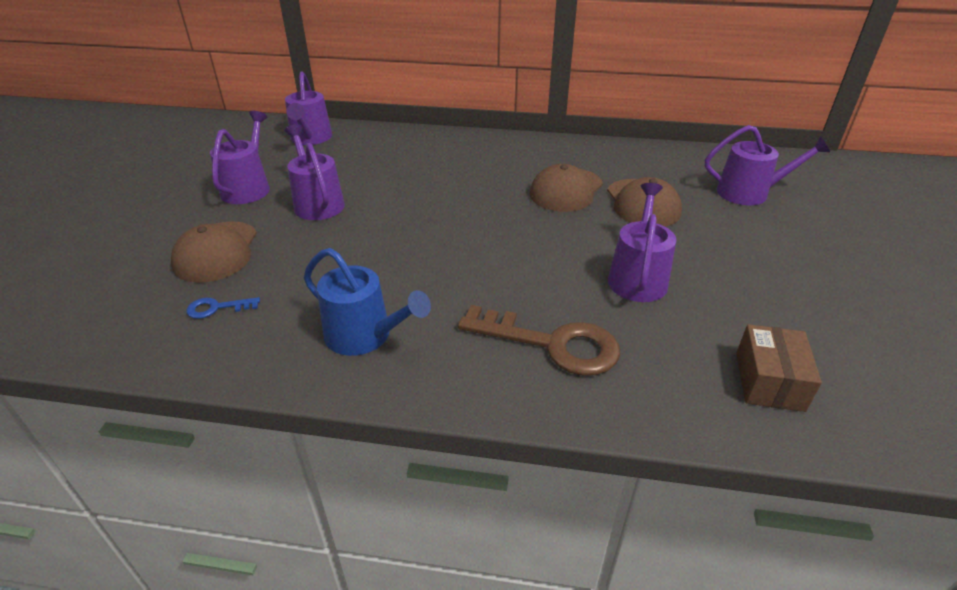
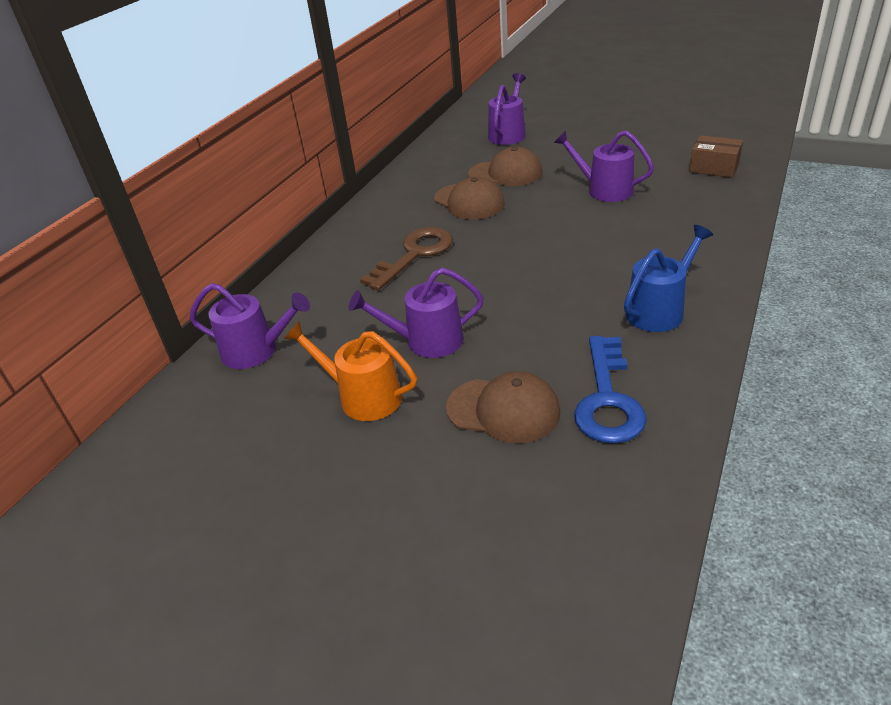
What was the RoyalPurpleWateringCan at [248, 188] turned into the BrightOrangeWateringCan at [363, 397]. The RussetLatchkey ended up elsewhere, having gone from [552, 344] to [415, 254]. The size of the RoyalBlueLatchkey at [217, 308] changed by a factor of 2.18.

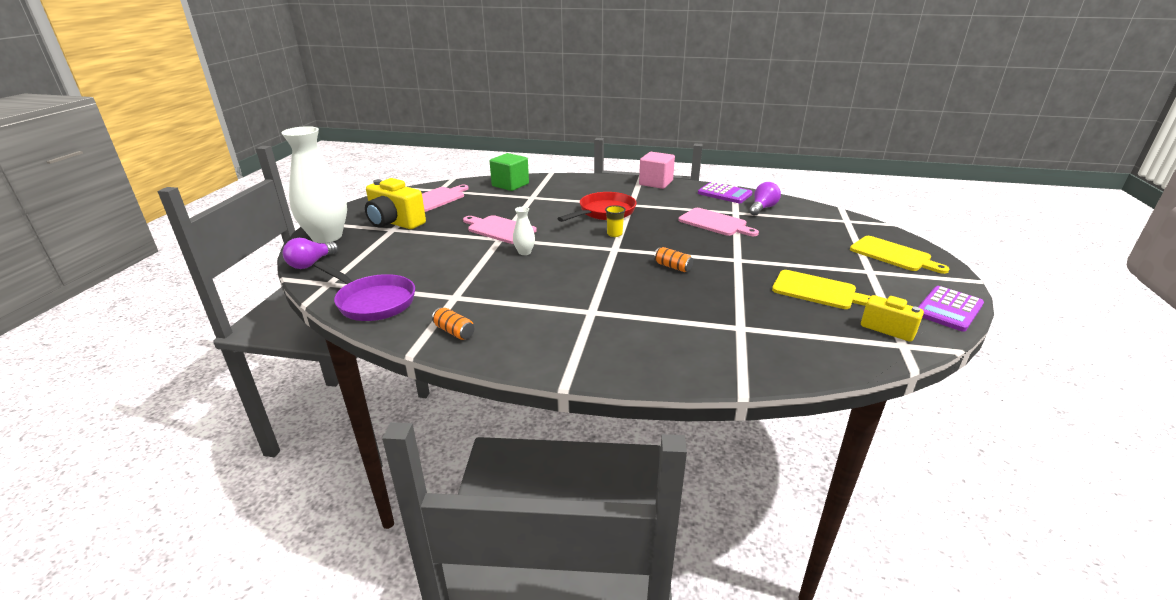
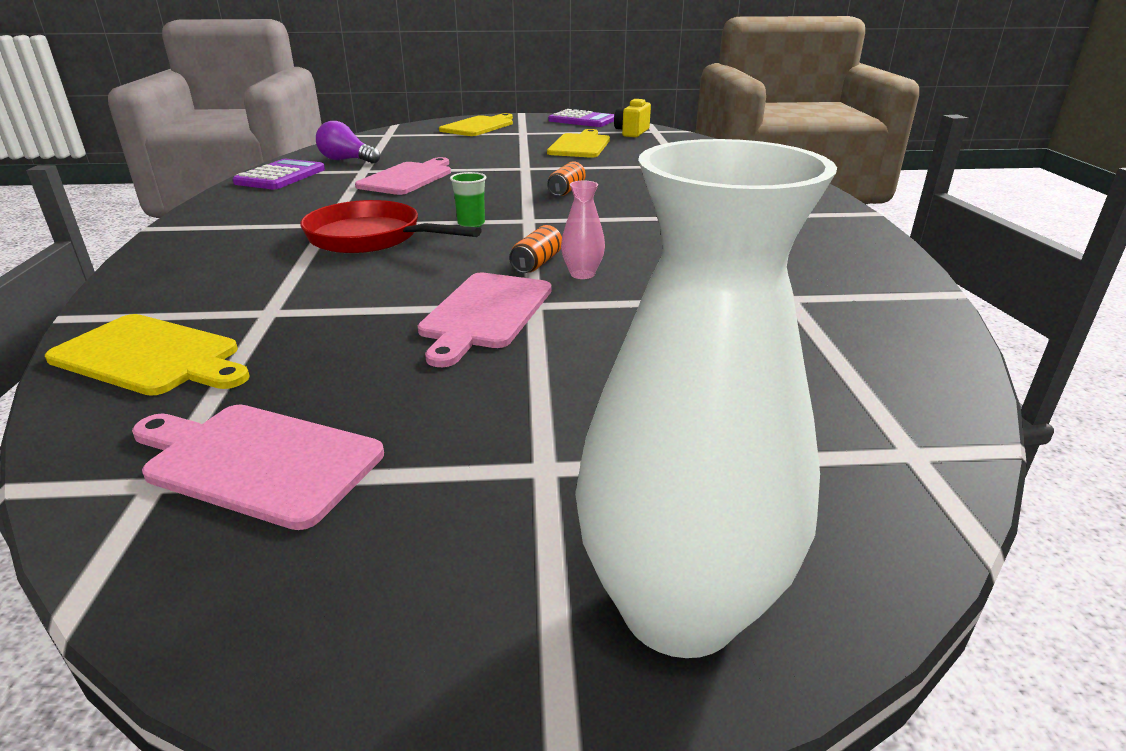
Where the LeafGreenSolidCube stood at [510, 185], the BrightYellowChoppingBoard came to stand at [150, 356]. What was the BrightYellowCup at [614, 234] turned into the LeafGreenCup at [471, 224]. The BrightOrangeTin ended up elsewhere, having gone from [454, 331] to [537, 263]. What was the WhiteFlowerVase at [524, 252] turned into the RosePinkFlowerVase at [582, 274]. The second view lost the RoyalPurpleLightBulb at [311, 263]. The second view lost the RoyalPurpleSkillet at [373, 302]. The second view lost the BrightYellowPhotoCamera at [395, 223]. The second view lost the RosePinkSolidCube at [656, 183].

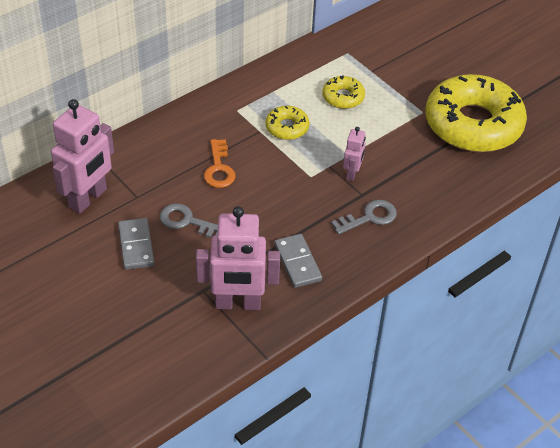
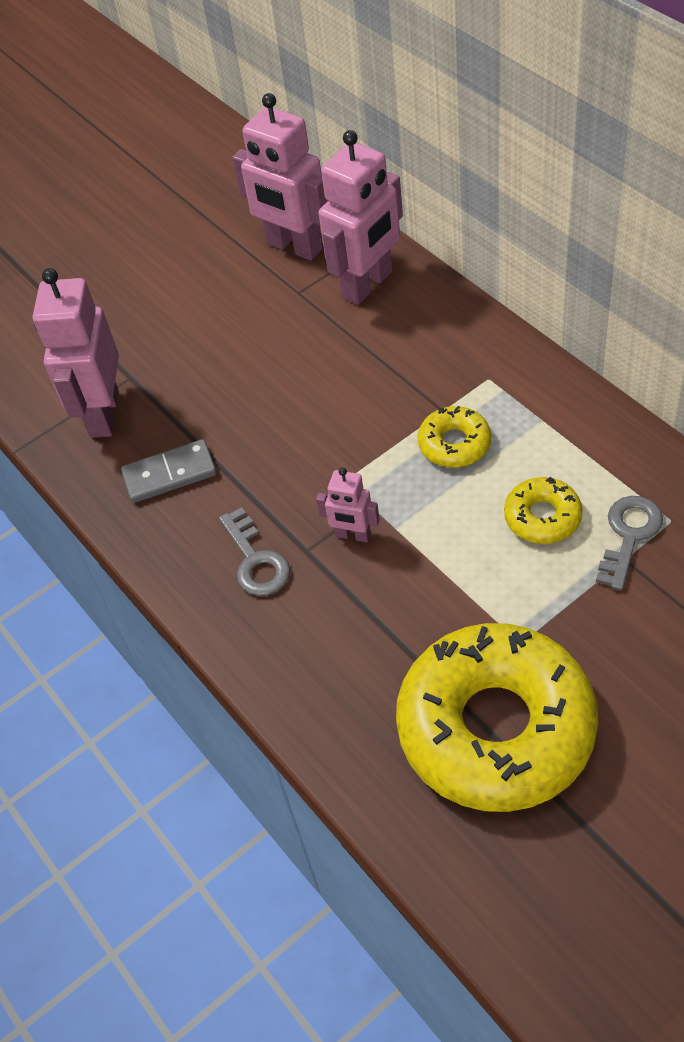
The second view gained the RosePinkToyRobot at [368, 285]. The GreyLatchkey ended up elsewhere, having gone from [187, 221] to [629, 535]. The second view lost the GreyDomino at [136, 246]. The second view lost the BrightOrangeLatchkey at [219, 169].

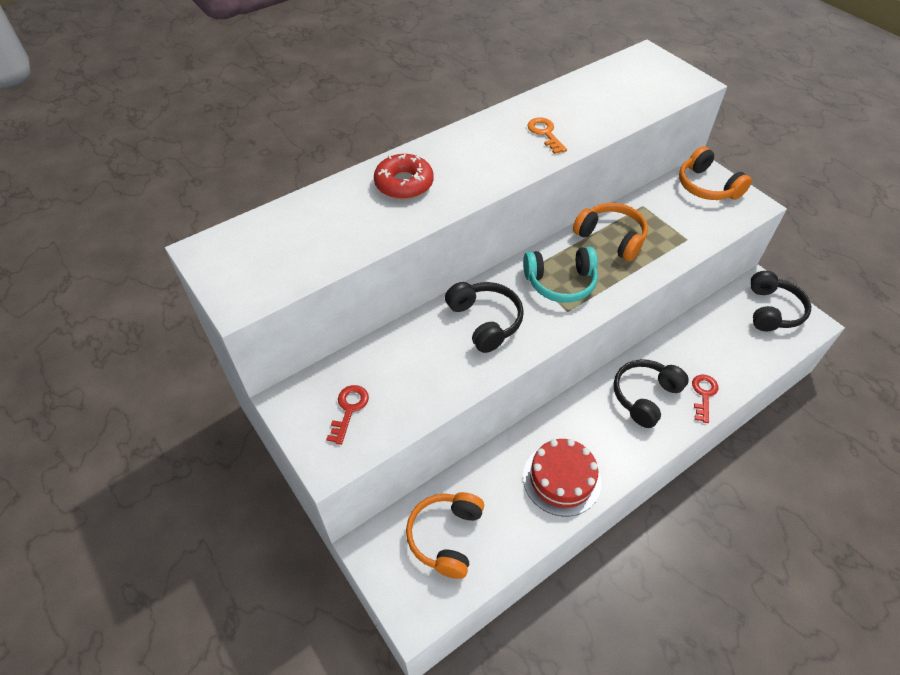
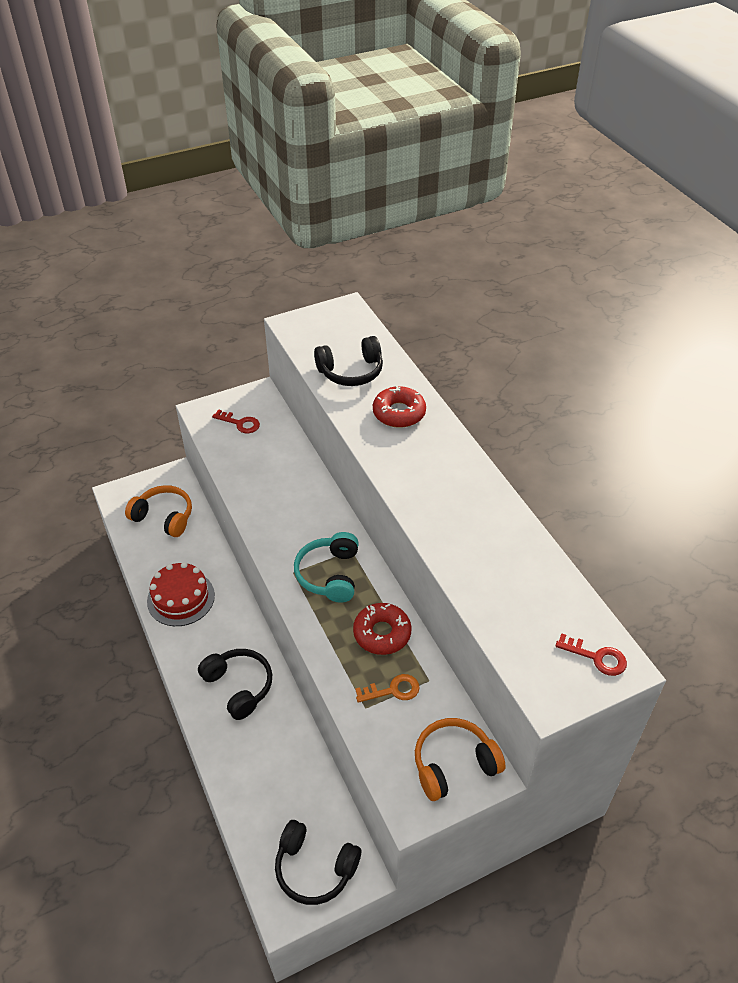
The EbonyHeadset ended up elsewhere, having gone from [485, 321] to [351, 371]. Where the BrightOrangeHeadset stood at [611, 238], the RedGlazedDonut came to stand at [382, 633]. The BrightOrangeLatchkey ended up elsewhere, having gone from [545, 133] to [392, 690]. The RedLatchkey ended up elsewhere, having gone from [703, 395] to [596, 657].

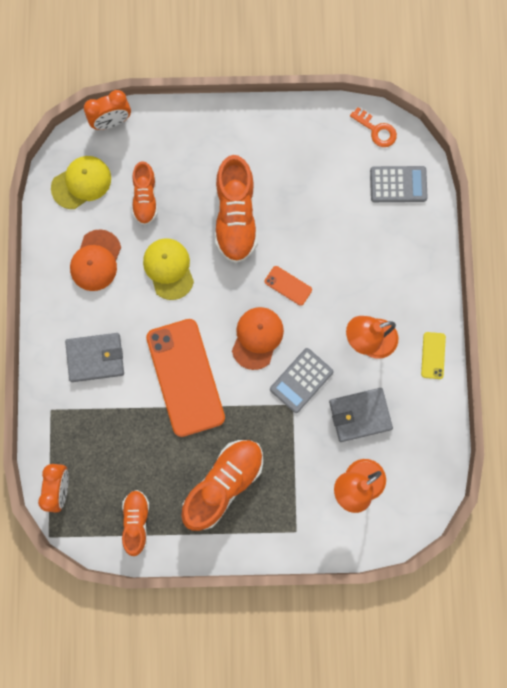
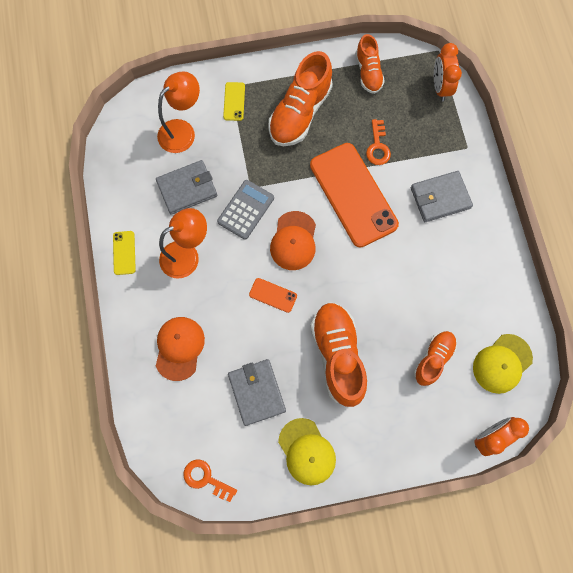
The BrightOrangeCap ended up elsewhere, having gone from [96, 260] to [179, 348]. The second view gained the BrightYellowPhone at [234, 101]. The second view gained the GreyWallet at [257, 392]. The BrightYellowCap ended up elsewhere, having gone from [168, 269] to [307, 451]. The second view gained the BrightOrangeLatchkey at [377, 146]. The BrightOrangeSneaker at [145, 198] ended up facing another way, 45 degrees clockwise from before. The second view lost the GreyAddingMachine at [398, 184].

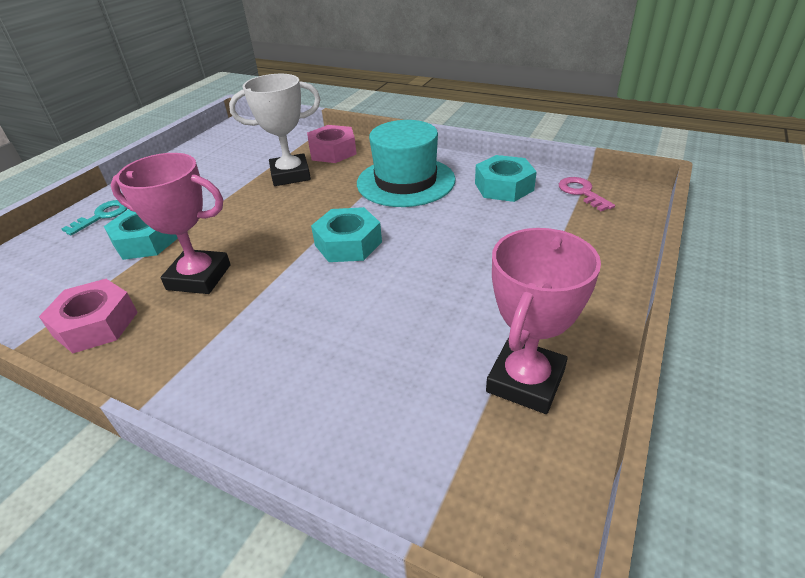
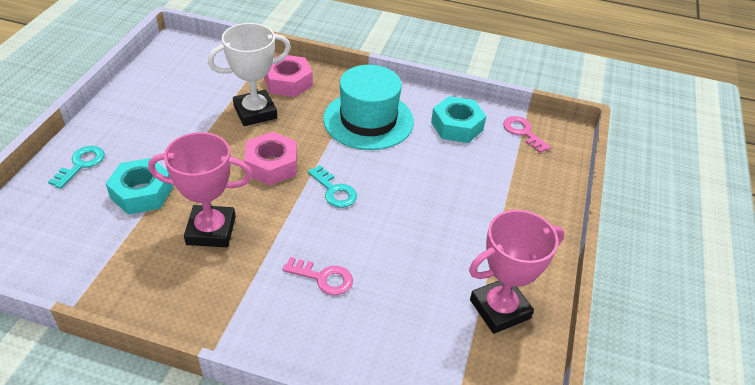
The RosePinkNut ended up elsewhere, having gone from [96, 324] to [271, 165]. The second view gained the RosePinkLatchkey at [323, 278]. Where the TealNut stood at [348, 243], the TealLatchkey came to stand at [334, 191]. The RosePinkAwardCup at [525, 381] ended up facing another way, 45 degrees clockwise from before.

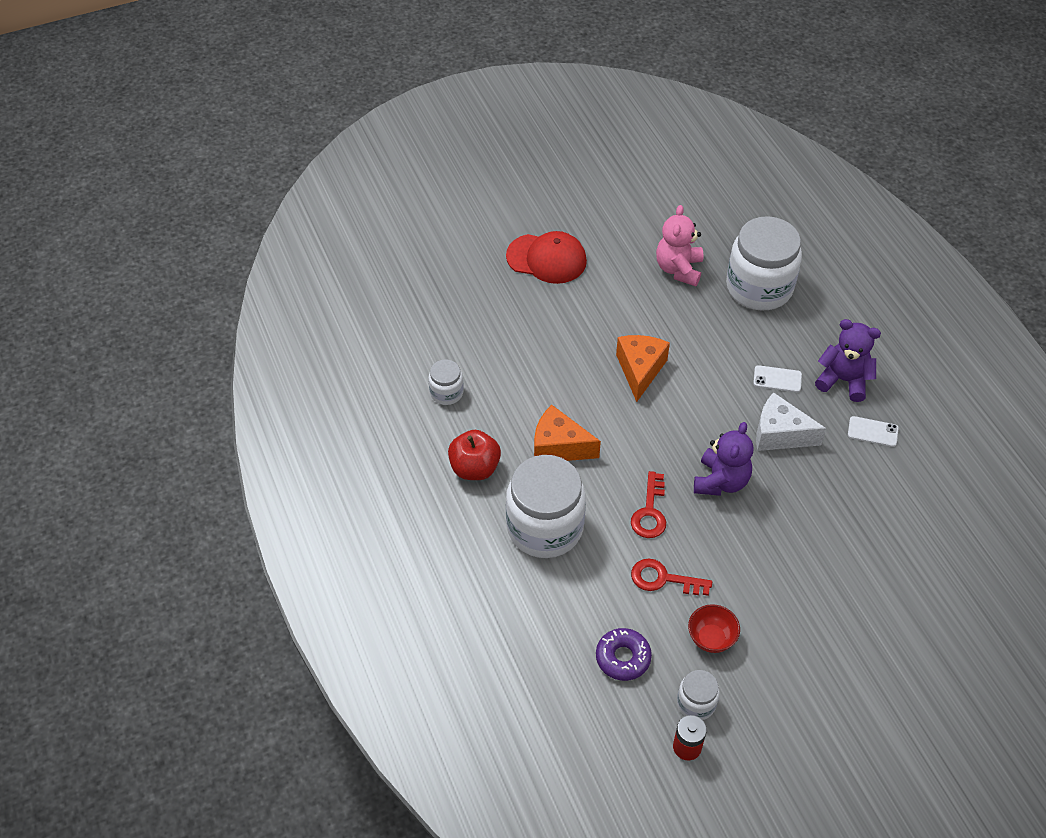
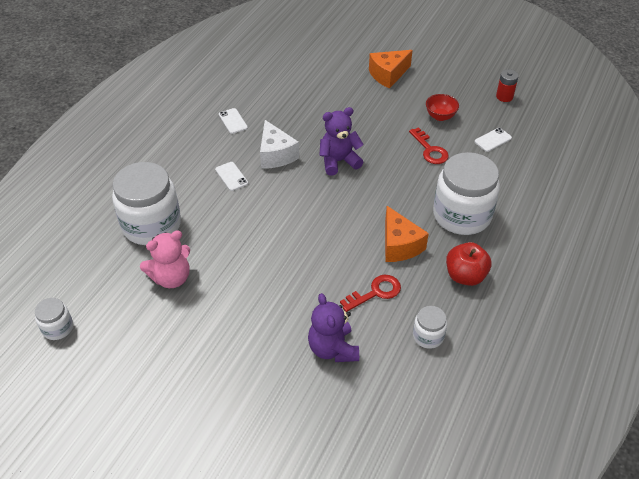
The WhiteJar ended up elsewhere, having gone from [696, 703] to [57, 328]. The RoyalPurpleTeddy ended up elsewhere, having gone from [843, 380] to [333, 349]. The RedLatchkey ended up elsewhere, having gone from [650, 512] to [375, 292]. The BrightOrangeCheeseWedge ended up elsewhere, having gone from [640, 370] to [388, 75]. Where the RoyalPurpleGlazedDonut stood at [623, 658], the WhitePhone came to stand at [493, 140]. The second view lost the RedCap at [546, 259].

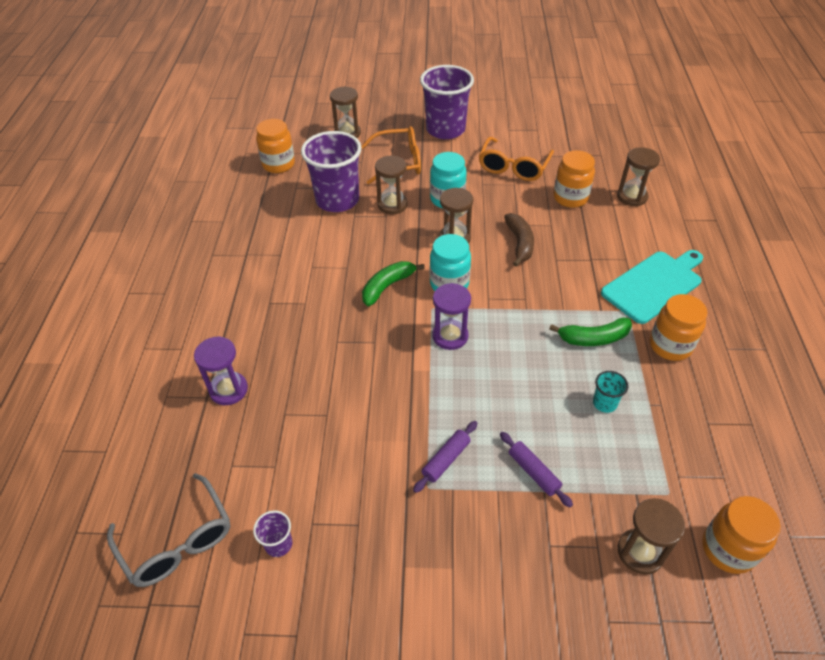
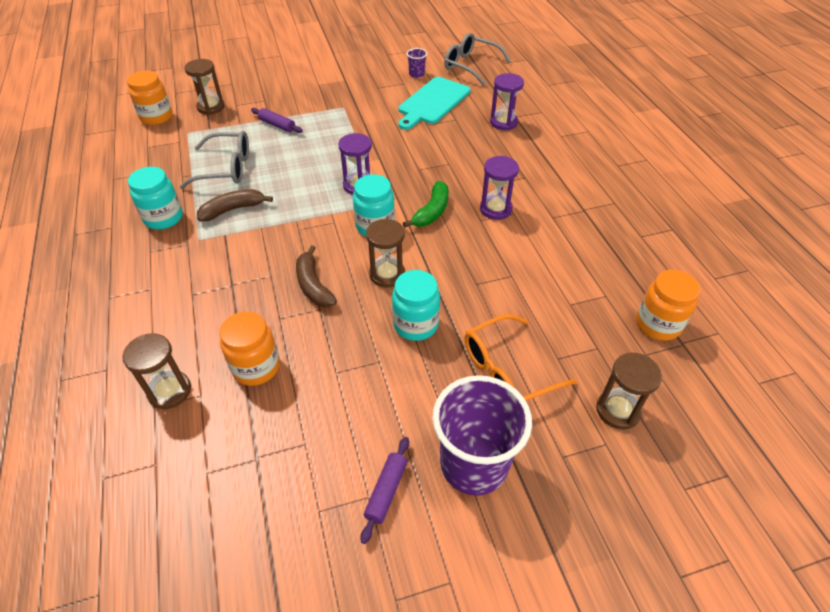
What was the BrightOrangeJar at [670, 346] turned into the TealJar at [163, 218]. Where the TealCup stood at [604, 403], the GreySpectacles came to stand at [226, 168]. What was the LeafGreenToyBanana at [594, 338] turned into the RussetToyBanana at [233, 209]. The RoyalPurpleRollingPin ended up elsewhere, having gone from [446, 460] to [386, 491]. The TealChoppingBoard ended up elsewhere, having gone from [654, 285] to [432, 102]. The second view gained the RoyalPurpleSandTimer at [495, 209]. The second view lost the RoyalPurpleCup at [337, 200]. The second view lost the RussetSandTimer at [392, 205]. The second view lost the BrightOrangeSpectacles at [513, 167].

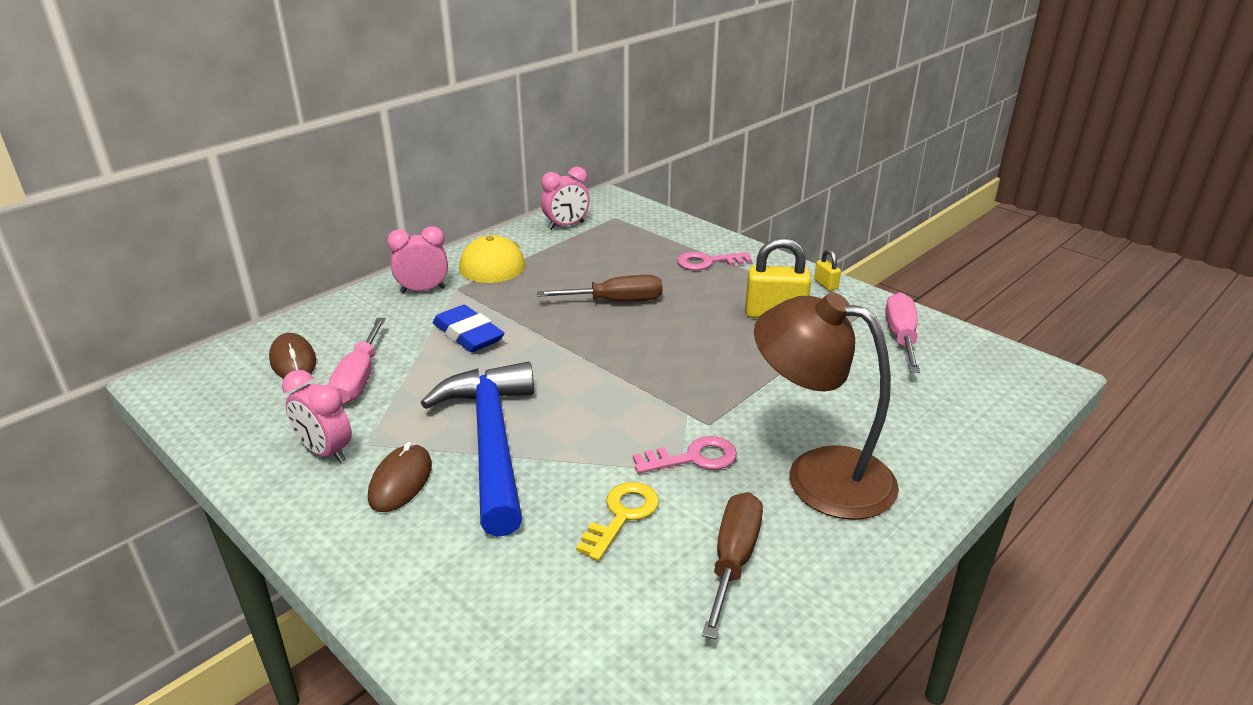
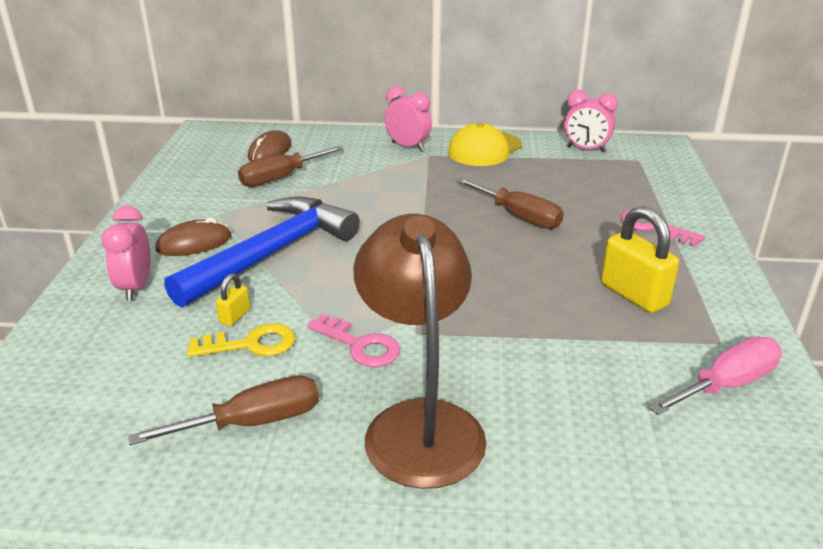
The RosePinkBedsideClock ended up elsewhere, having gone from [325, 452] to [136, 287]. The BrightYellowPadlock ended up elsewhere, having gone from [826, 284] to [235, 316]. What was the RosePinkScrewdriver at [359, 378] turned into the RussetScrewdriver at [281, 178]. The second view lost the RoyalBlueGumEraser at [468, 335].

